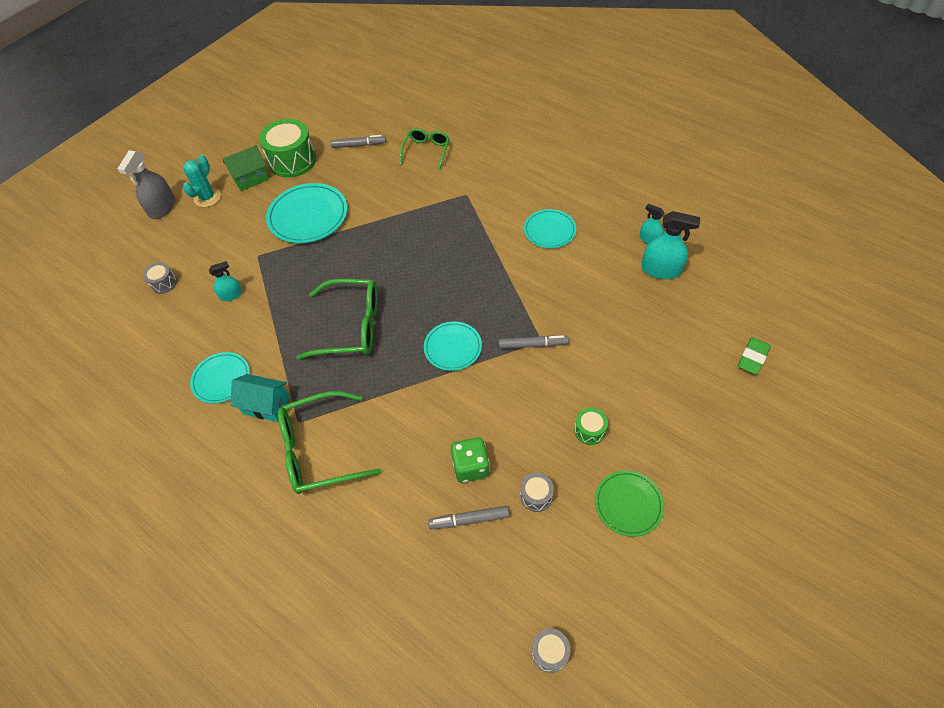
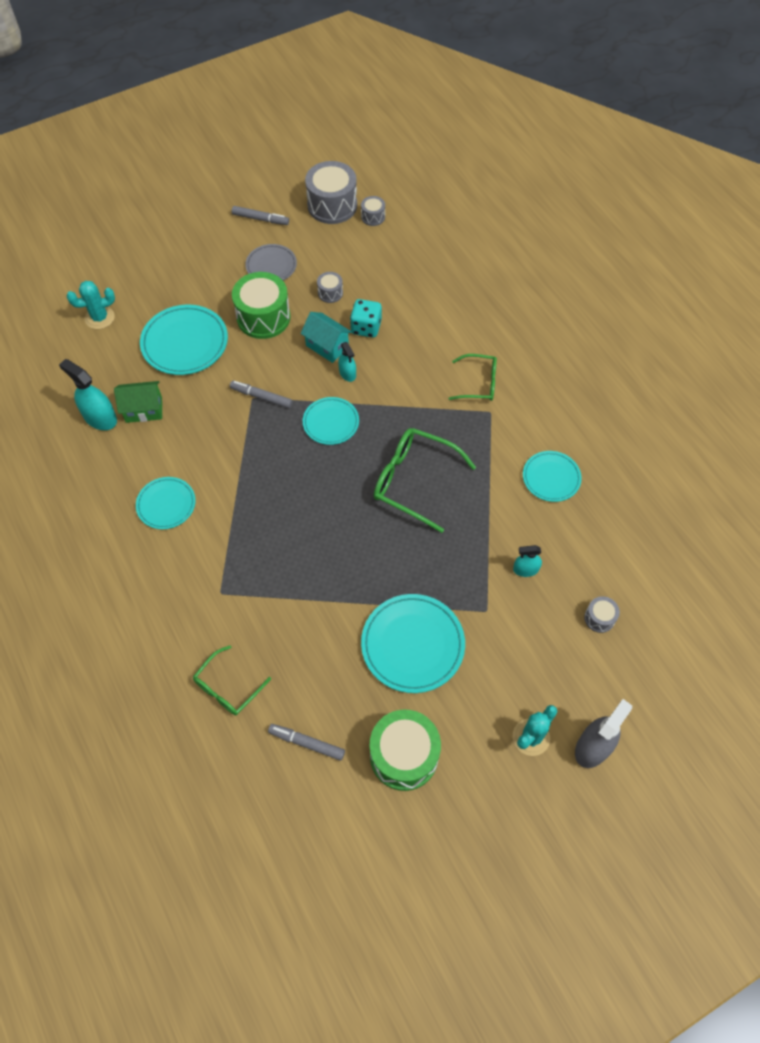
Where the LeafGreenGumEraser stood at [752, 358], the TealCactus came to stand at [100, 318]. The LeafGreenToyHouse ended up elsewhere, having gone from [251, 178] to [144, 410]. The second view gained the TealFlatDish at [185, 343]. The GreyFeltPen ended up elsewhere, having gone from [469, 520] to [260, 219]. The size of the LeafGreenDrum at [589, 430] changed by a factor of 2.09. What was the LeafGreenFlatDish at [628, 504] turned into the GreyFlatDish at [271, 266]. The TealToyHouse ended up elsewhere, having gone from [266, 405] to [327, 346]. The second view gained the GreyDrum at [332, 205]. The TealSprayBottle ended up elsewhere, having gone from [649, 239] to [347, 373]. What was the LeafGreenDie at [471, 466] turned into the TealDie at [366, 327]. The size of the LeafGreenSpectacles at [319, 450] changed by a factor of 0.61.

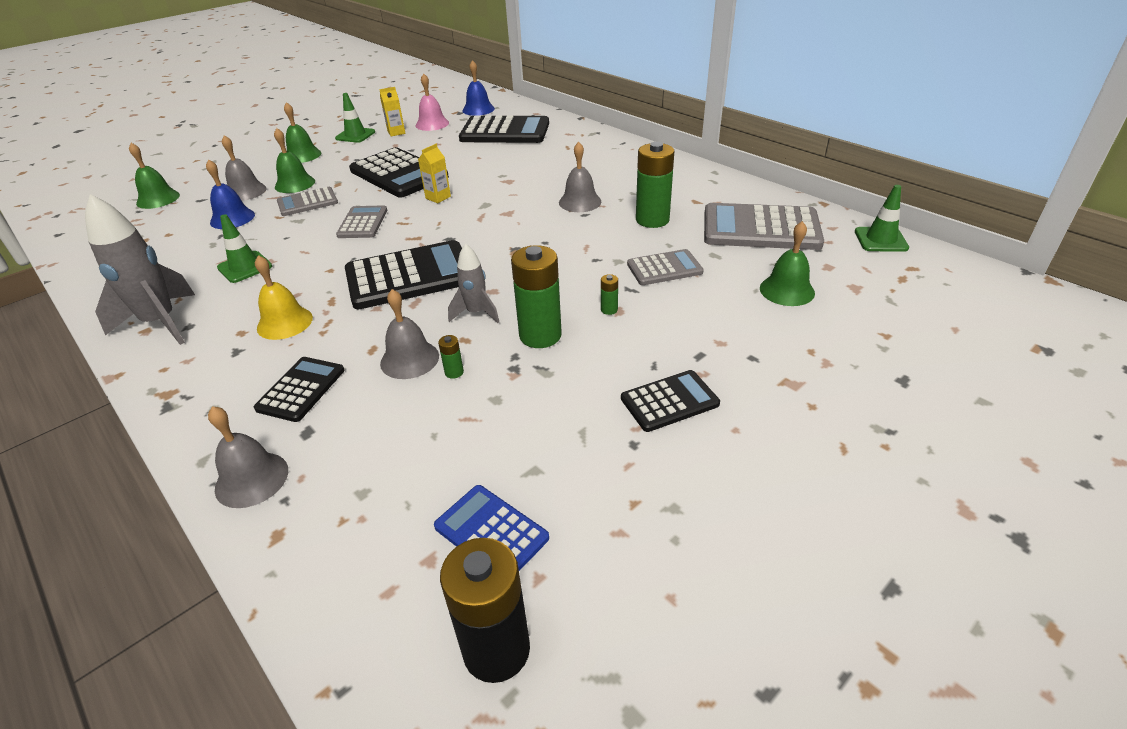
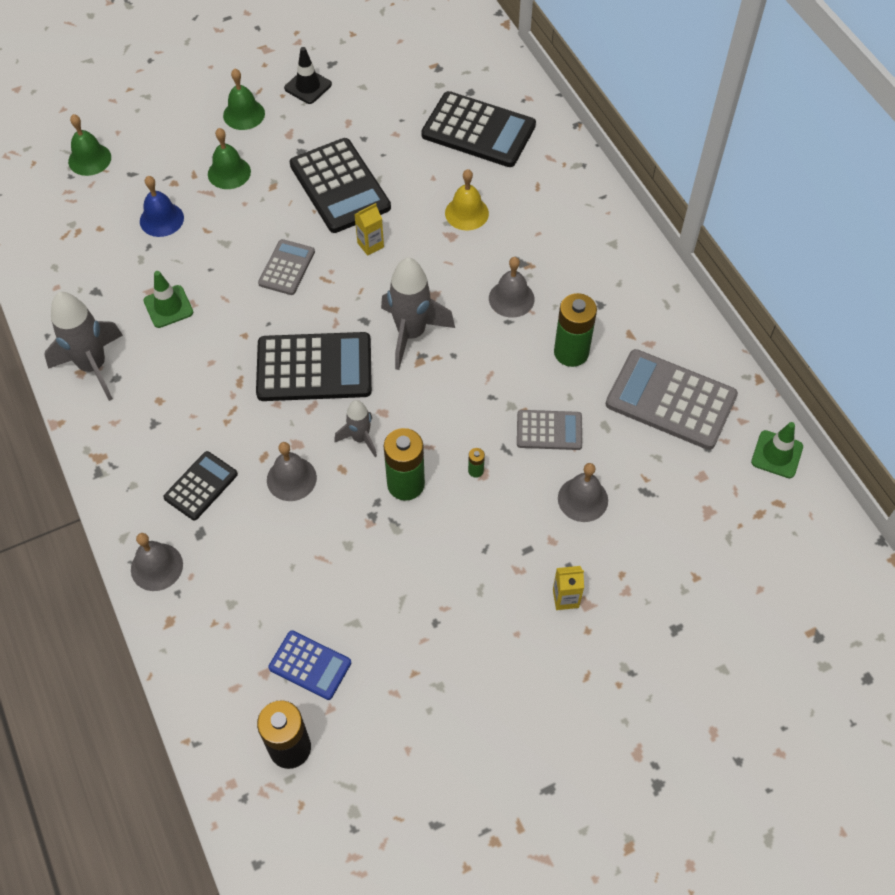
The RoyalBlueAddingMachine at [491, 532] ended up facing another way, 150 degrees clockwise from before. What was the LeafGreenRoadCone at [355, 135] turned into the EbonyRoadCone at [308, 86]. The second view gained the GreySpaceship at [411, 334]. The BrightYellowBell ended up elsewhere, having gone from [284, 322] to [466, 213]. The BrightYellowJuiceCarton ended up elsewhere, having gone from [396, 132] to [565, 598]. The GreyBell ended up elsewhere, having gone from [245, 191] to [583, 499]. The second view lost the GreyAddingMachine at [307, 202]. The second view lost the RosePinkBell at [432, 124]. The second view lost the LeafGreenBattery at [454, 372]. The second view lost the RoyalBlueBell at [478, 109]. The second view lost the EbonyAddingMachine at [669, 401]. The second view lost the LeafGreenBell at [787, 290].

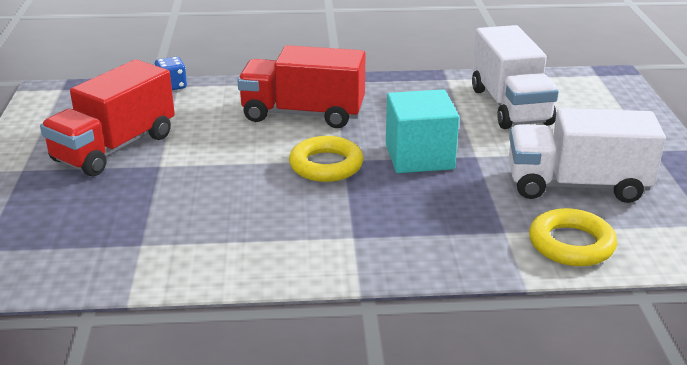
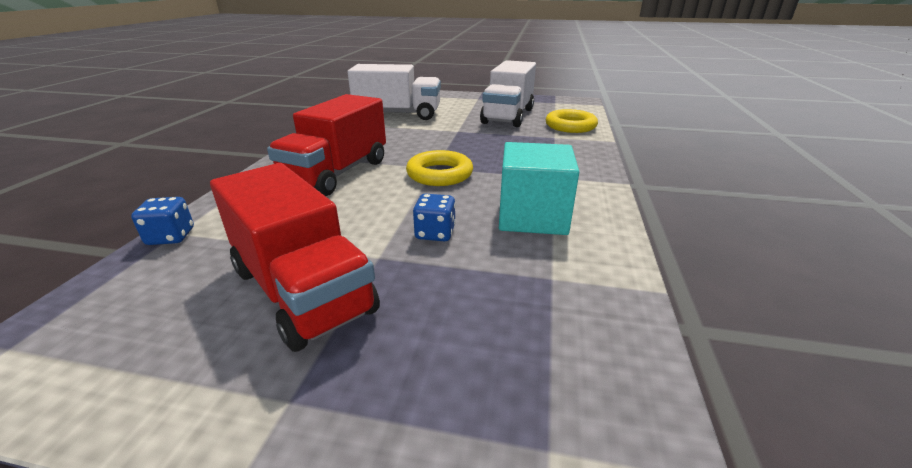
The second view gained the RoyalBlueDie at [435, 233]. The TealSolidCube ended up elsewhere, having gone from [419, 157] to [532, 216].

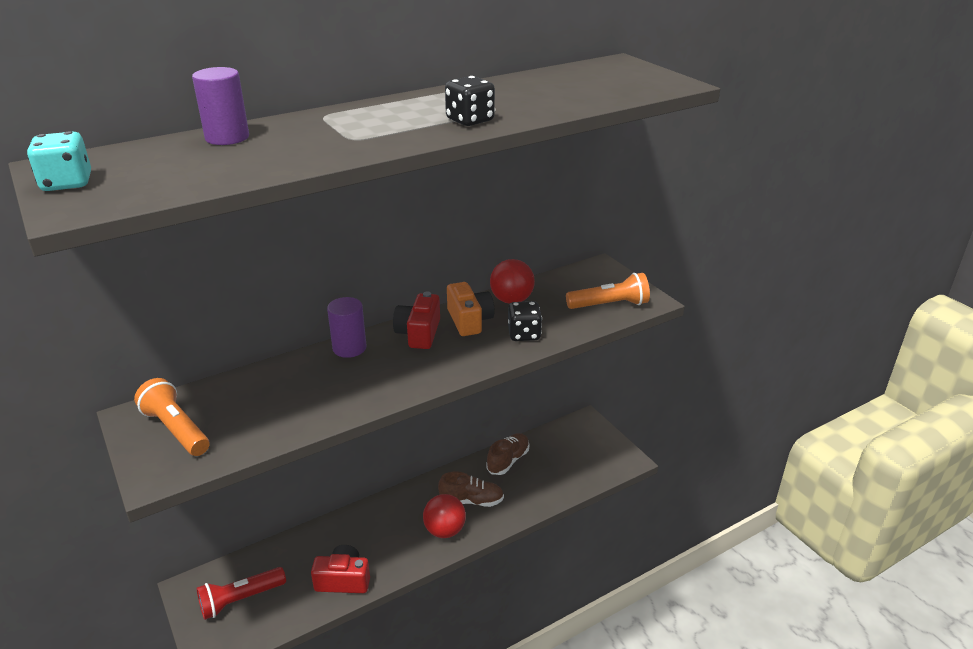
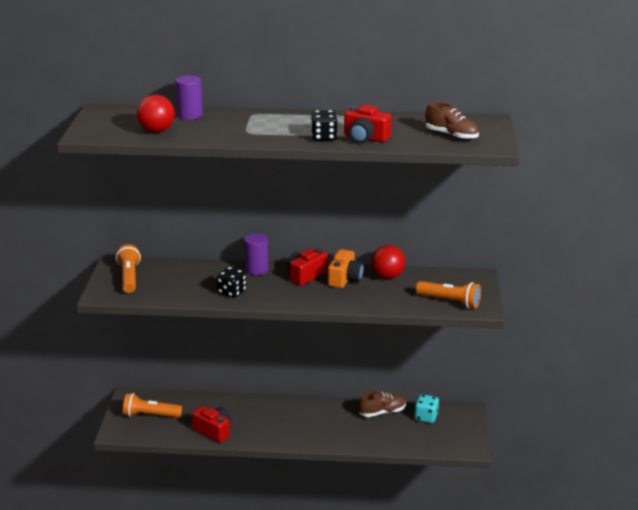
What was the RedPocketTorch at [240, 599] turned into the BrightOrangePocketTorch at [150, 415]. The RedBall ended up elsewhere, having gone from [445, 530] to [157, 131]. The EbonyDie ended up elsewhere, having gone from [524, 334] to [232, 292]. The second view gained the RedPhotoCamera at [365, 138]. The TealDie ended up elsewhere, having gone from [67, 183] to [426, 417]. The RussetSneaker ended up elsewhere, having gone from [471, 500] to [451, 135].

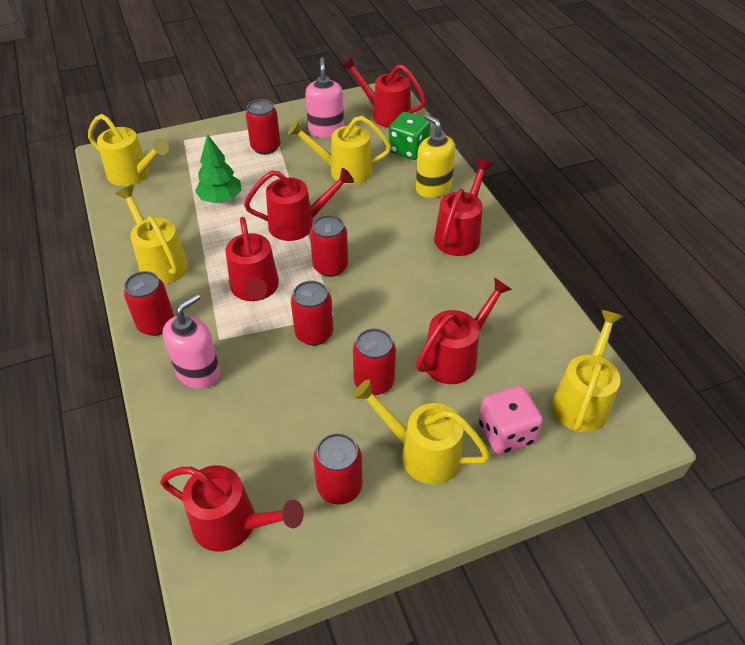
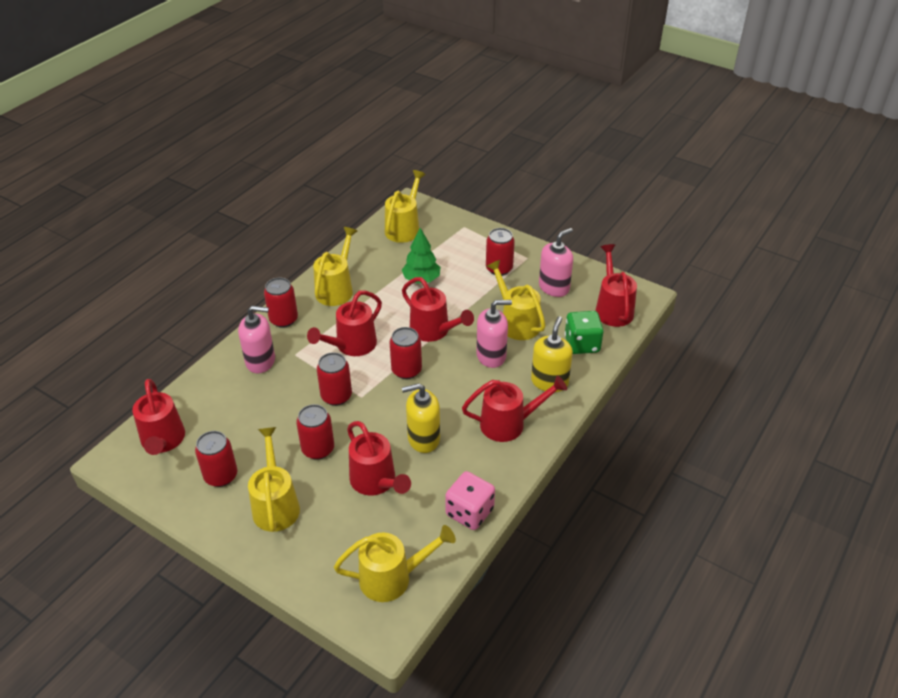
The RedWateringCan at [456, 356] ended up facing another way, 45 degrees clockwise from before. The BrightYellowWateringCan at [134, 175] ended up facing another way, 150 degrees counterclockwise from before. The second view gained the BrightYellowSoapDispenser at [423, 438]. The RosePinkDie ended up elsewhere, having gone from [506, 433] to [469, 512]. The second view gained the RosePinkSoapDispenser at [491, 356].

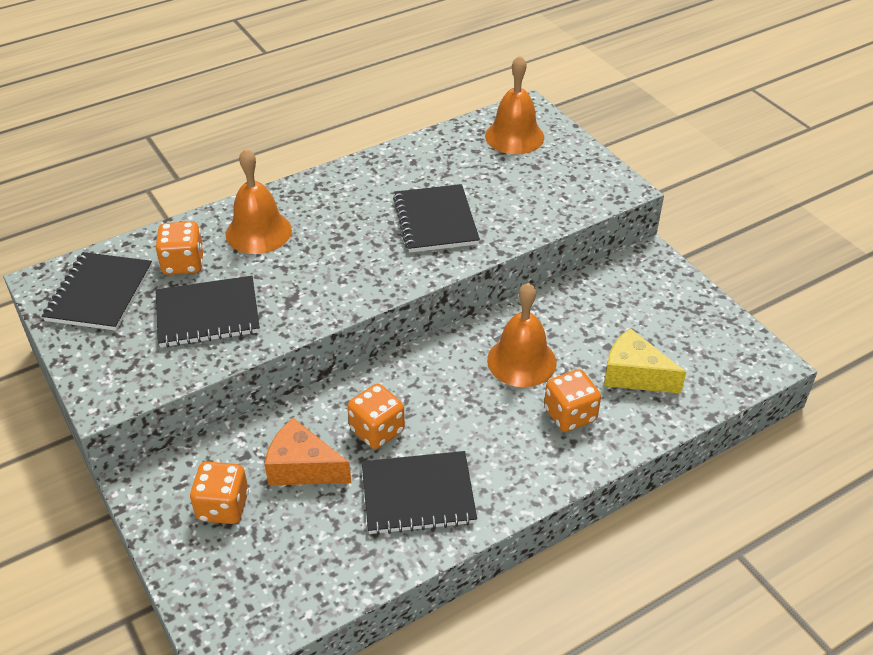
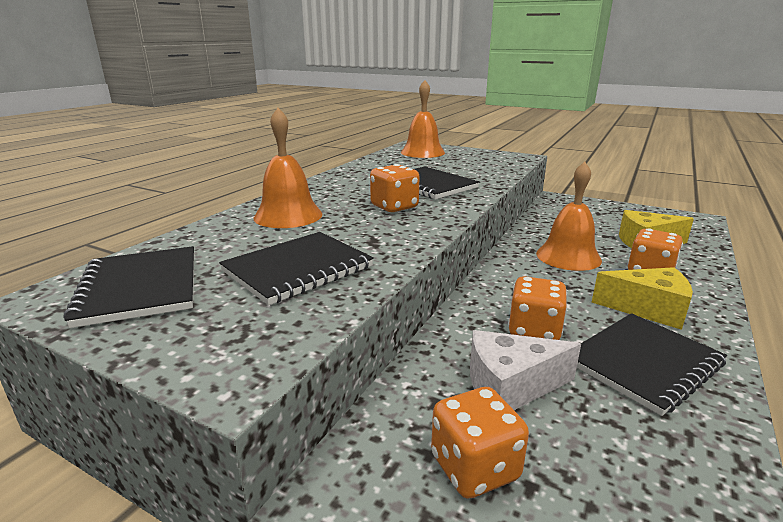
The BrightOrangeDie ended up elsewhere, having gone from [183, 264] to [394, 207]. What was the BrightOrangeCheeseWedge at [302, 468] turned into the WhiteCheeseWedge at [510, 386]. The second view gained the BrightYellowCheeseWedge at [648, 309].

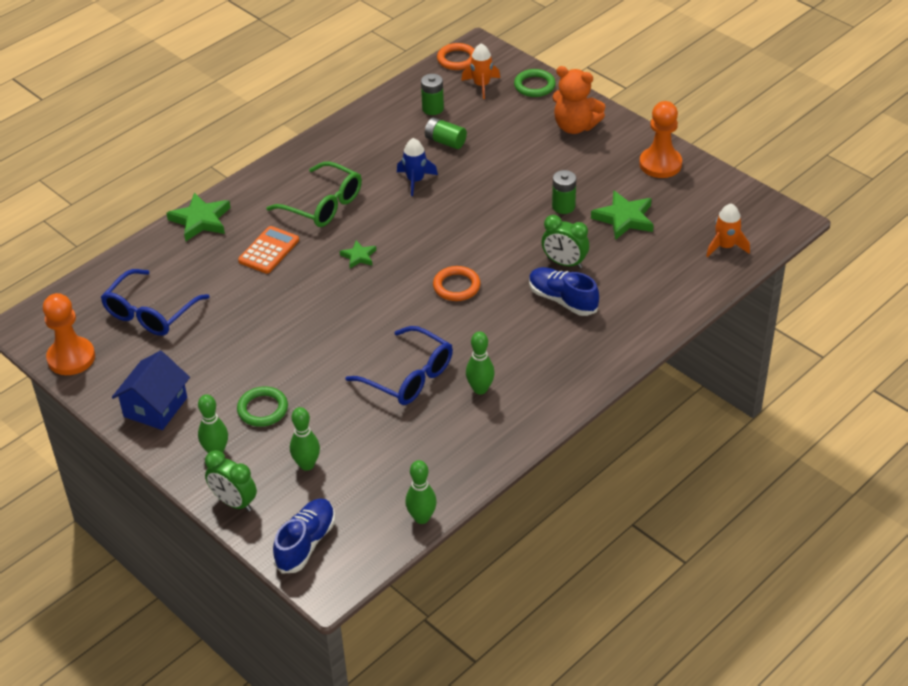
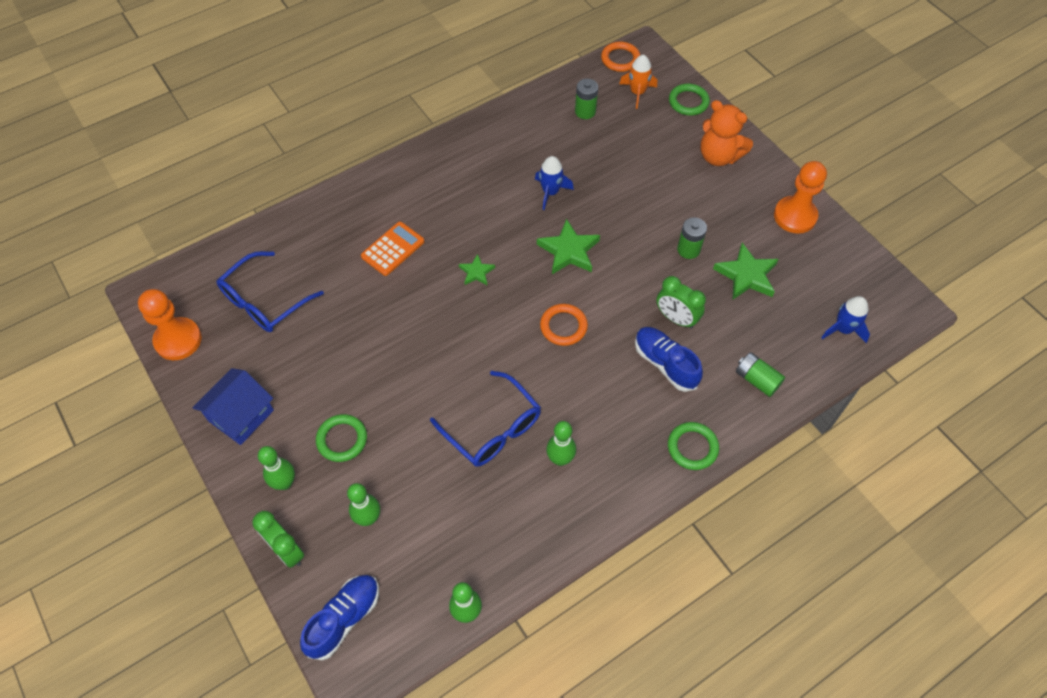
The LeafGreenFivePointedStar ended up elsewhere, having gone from [201, 220] to [569, 251]. The second view gained the LeafGreenRing at [692, 447]. The LeafGreenBattery ended up elsewhere, having gone from [445, 141] to [756, 380]. What was the BrightOrangeSpaceship at [725, 246] turned into the RoyalBlueSpaceship at [843, 329]. The second view lost the LeafGreenSpectacles at [323, 205].

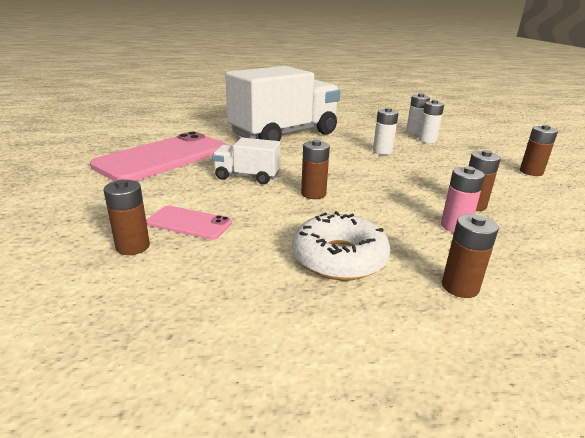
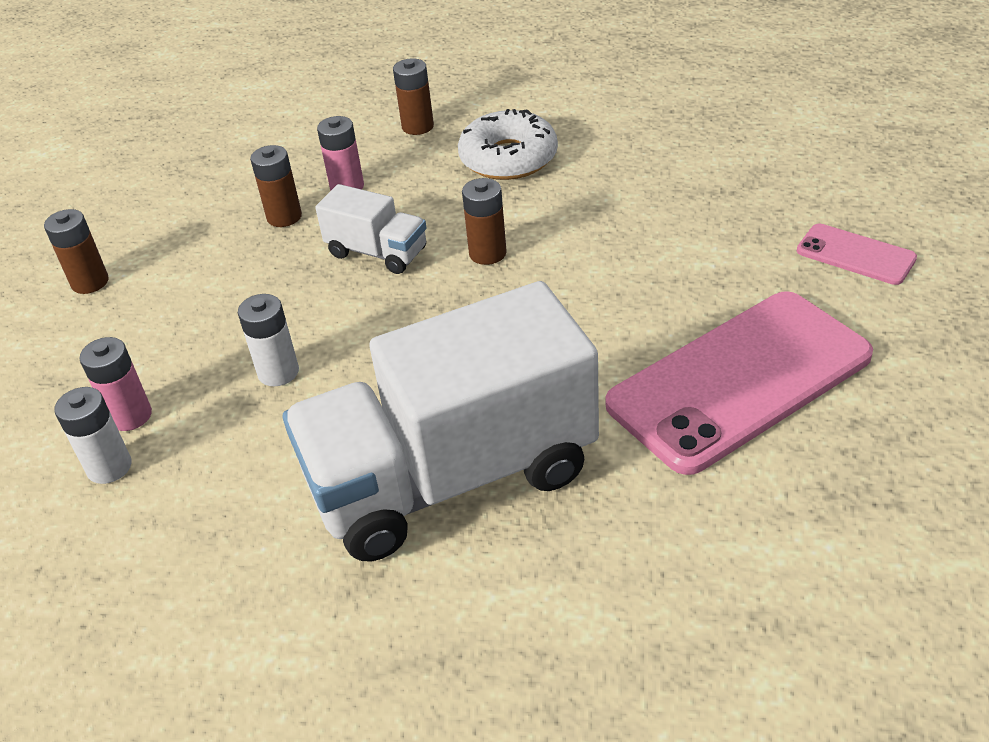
What was the WhiteBattery at [427, 140] turned into the RosePinkBattery at [130, 416]. The WhiteTruck ended up elsewhere, having gone from [247, 177] to [377, 252]. The RosePinkPhone ended up elsewhere, having gone from [189, 223] to [855, 255]. The second view lost the RussetBattery at [133, 246].

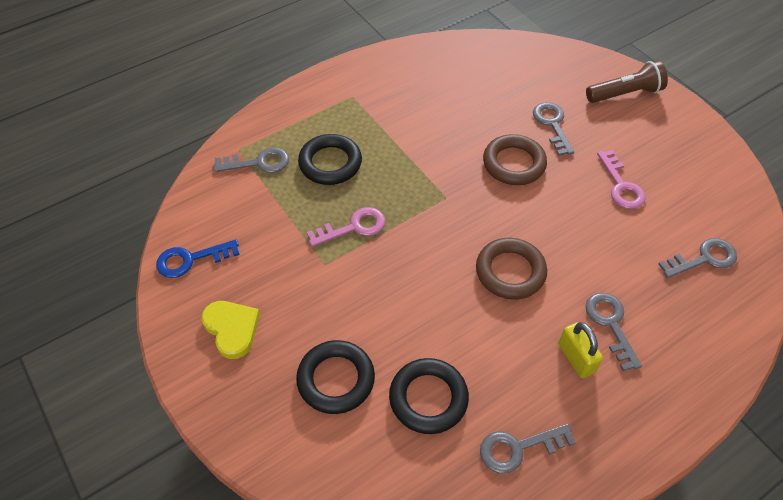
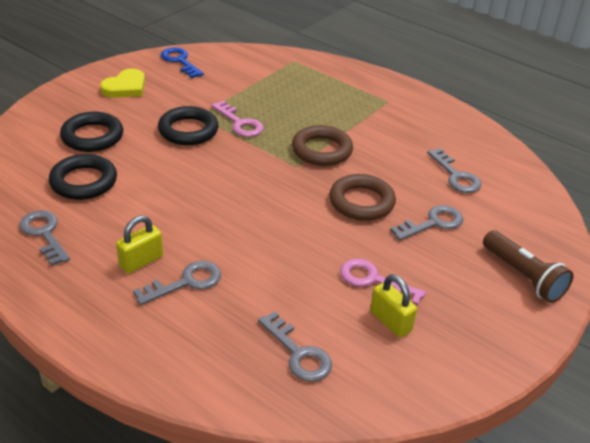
The EbonyRing ended up elsewhere, having gone from [330, 163] to [188, 130]. The RussetRing ended up elsewhere, having gone from [510, 272] to [321, 150]. The RosePinkLatchkey at [621, 185] ended up facing another way, 60 degrees clockwise from before. The second view gained the BrightYellowPadlock at [390, 321]. The GreyLatchkey ended up elsewhere, having gone from [258, 163] to [456, 176].

